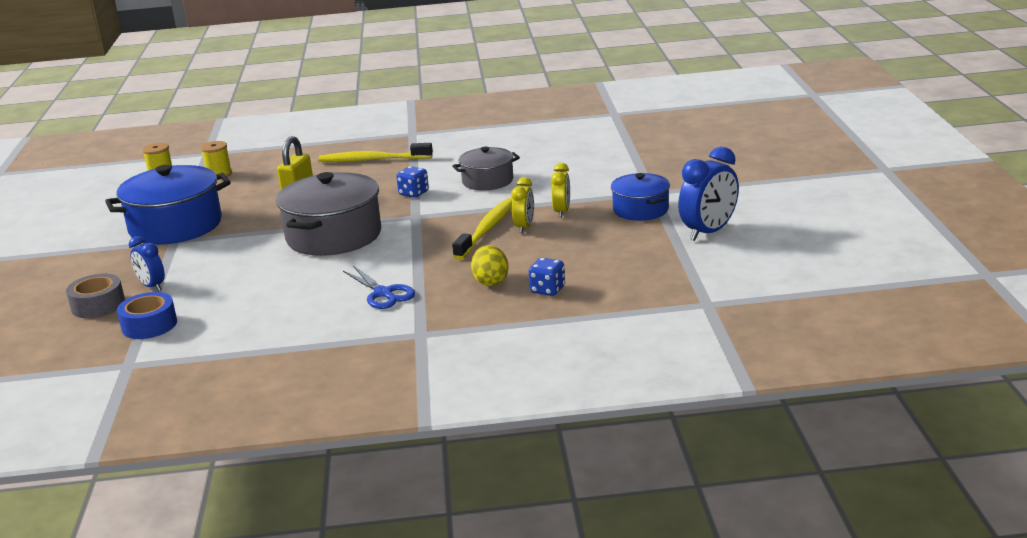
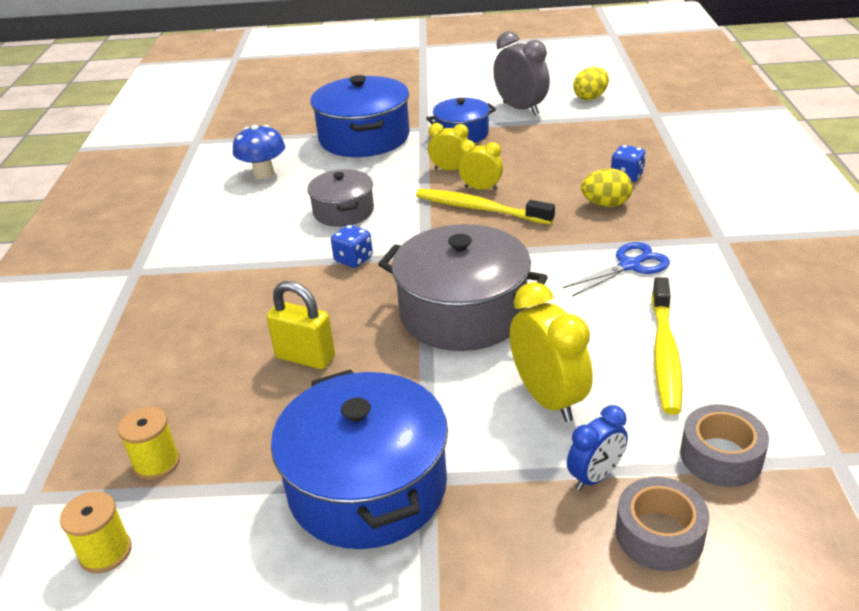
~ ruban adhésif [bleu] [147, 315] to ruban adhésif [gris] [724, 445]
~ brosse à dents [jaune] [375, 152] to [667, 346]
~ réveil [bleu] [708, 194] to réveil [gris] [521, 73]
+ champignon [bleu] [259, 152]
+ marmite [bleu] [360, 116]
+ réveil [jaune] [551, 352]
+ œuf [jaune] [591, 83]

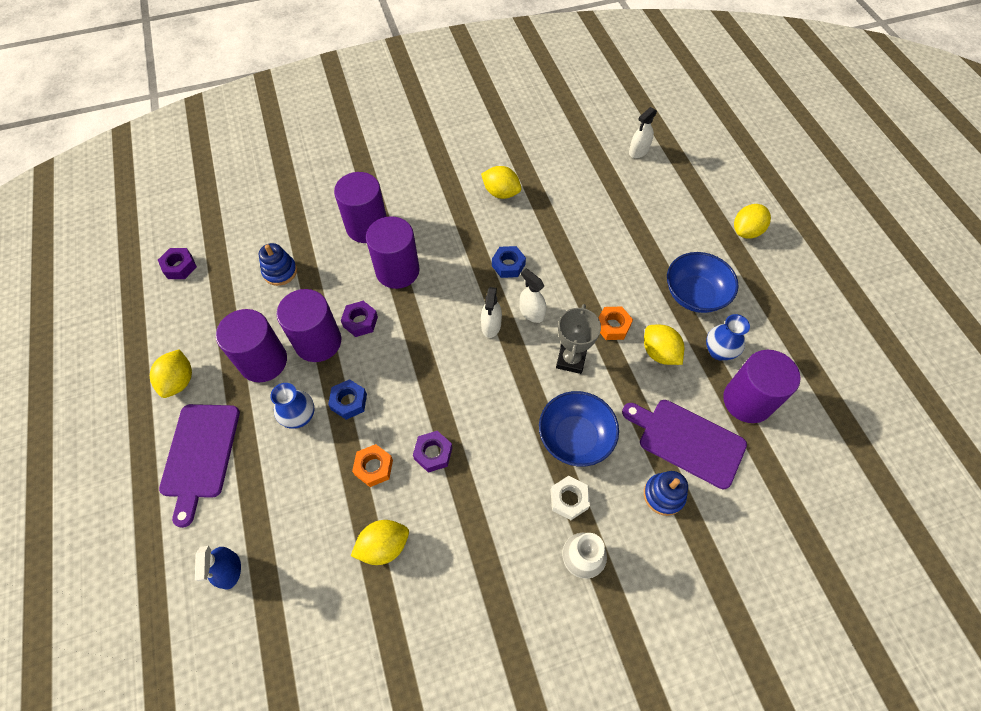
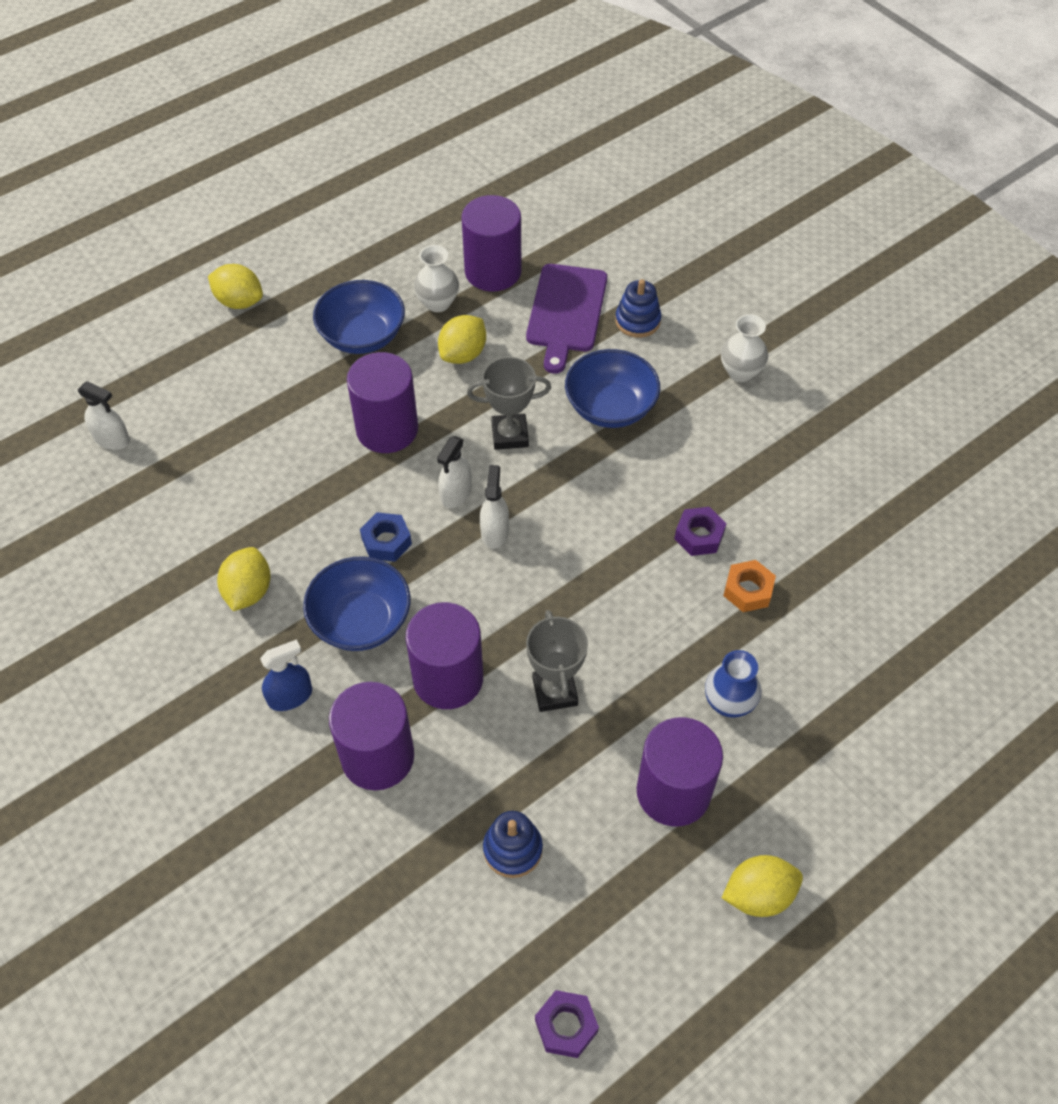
- planche à découper [violet] [199, 466]
~ vaporisateur [bleu] [218, 568] to [286, 675]
~ cylindre [violet] [309, 325] to [382, 402]
- écrou [bleu] [347, 399]
~ écrou [violet] [359, 319] to trophée [gris] [557, 661]
- citron [jaune] [380, 542]
~ vaporisateur [blanc] [491, 312] = [494, 507] 75 degrees counterclockwise
- écrou [blanc] [570, 498]
- écrou [orange] [616, 323]
~ vase [bleu] [728, 337] to vase [blanc] [436, 278]
+ bol [bleu] [356, 603]

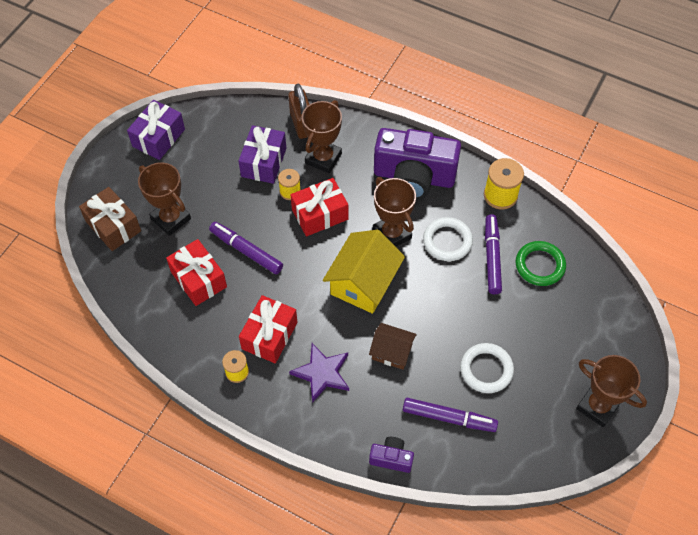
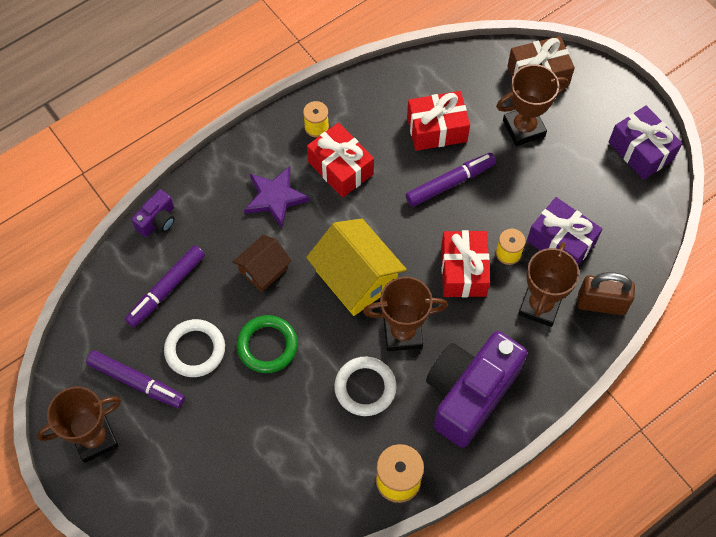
~ trophée [marron] [322, 136] = [548, 284] 60 degrees clockwise
~ feutre [violet] [493, 254] to [135, 379]
~ anneau [vert] [540, 263] to [267, 344]

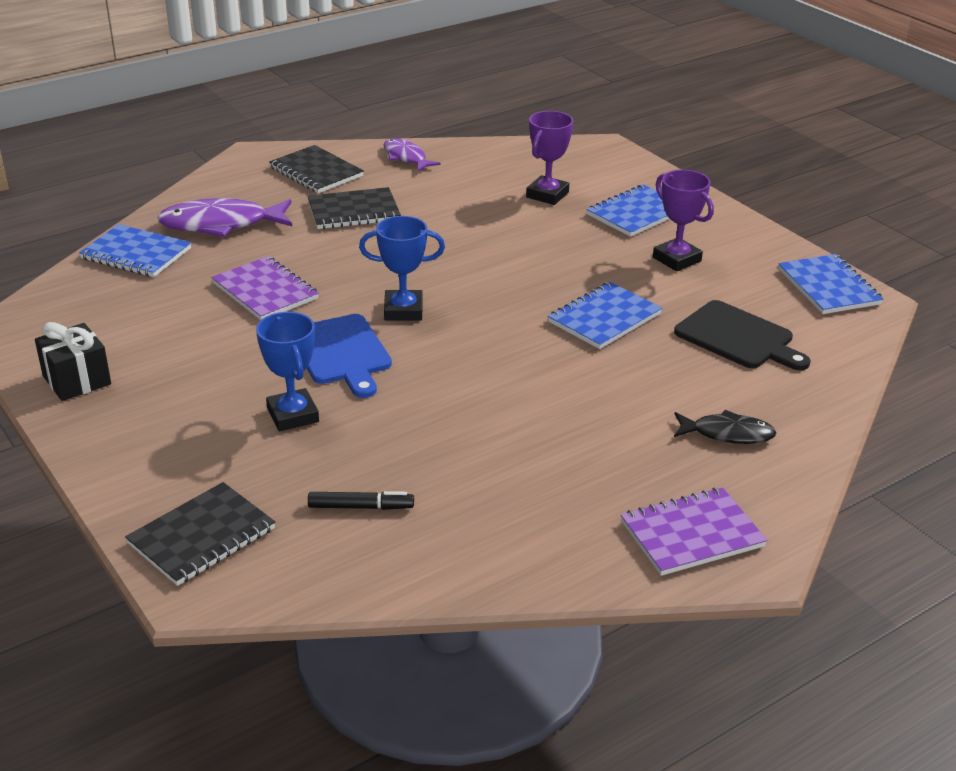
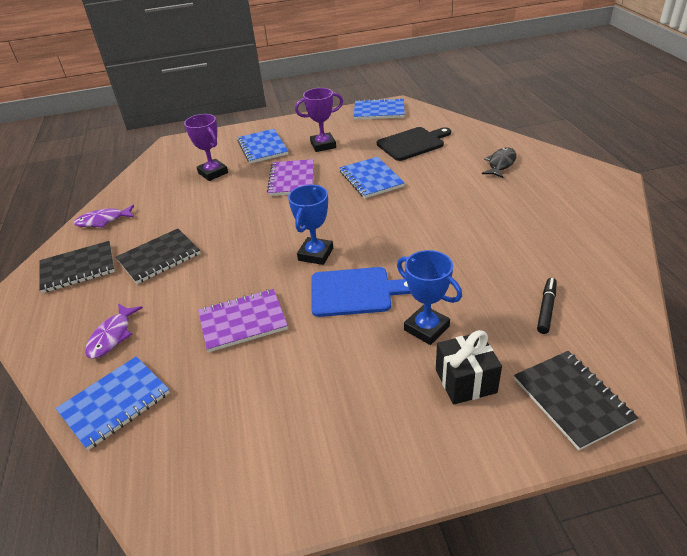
~ cadeau [noir] [73, 361] to [469, 367]
~ poisson [violet] [224, 217] = [114, 331] x0.60
~ trophée [bleu] [287, 371] = [429, 297] 45 degrees clockwise
~ carnet [noir] [354, 208] = [158, 256] 45 degrees clockwise
~ carnet [violet] [694, 531] to [290, 177]

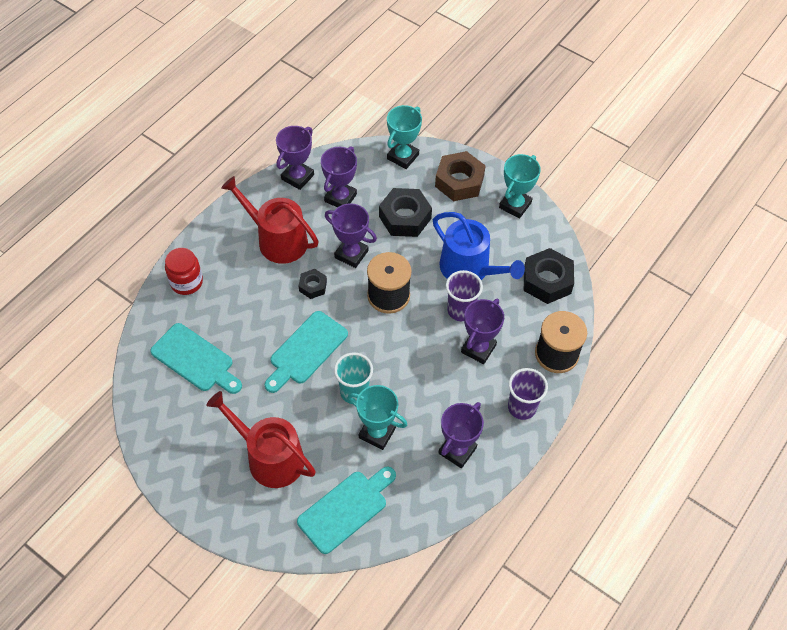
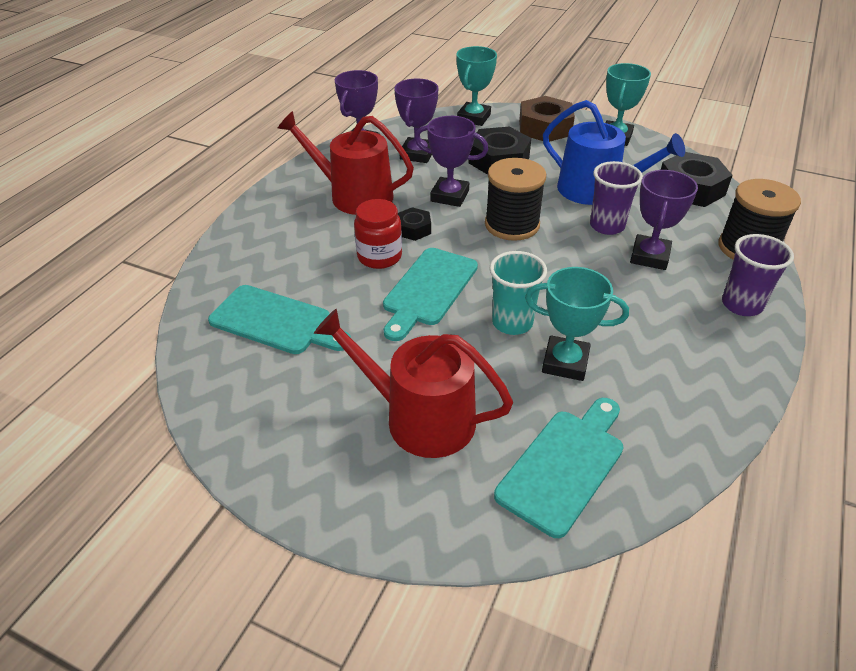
~ bocal [rouge] [184, 271] to [378, 234]
- trophée [violet] [461, 435]

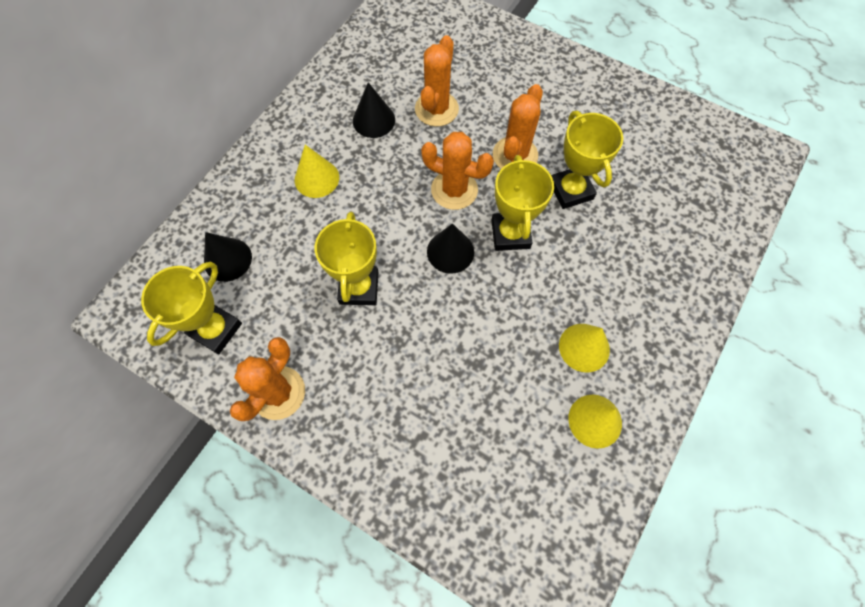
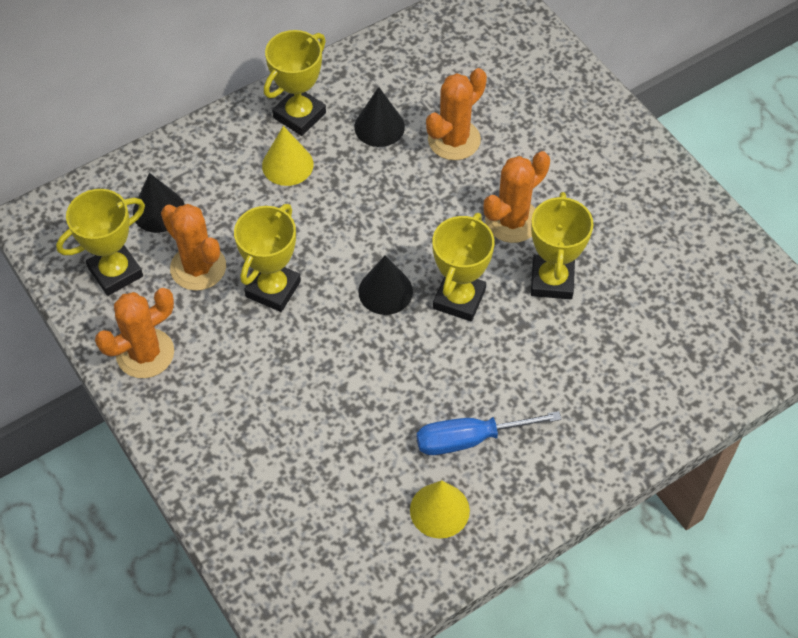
~ cactus [orange] [457, 171] to [193, 247]
~ cône [jaune] [584, 348] to tournevis [bleu] [489, 433]
+ trophée [jaune] [295, 83]

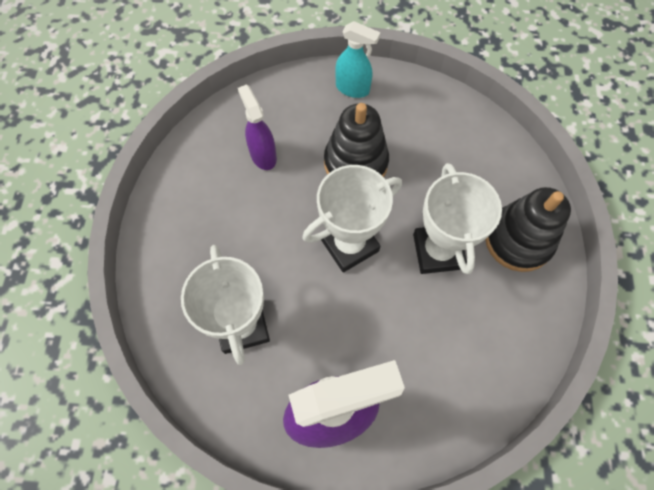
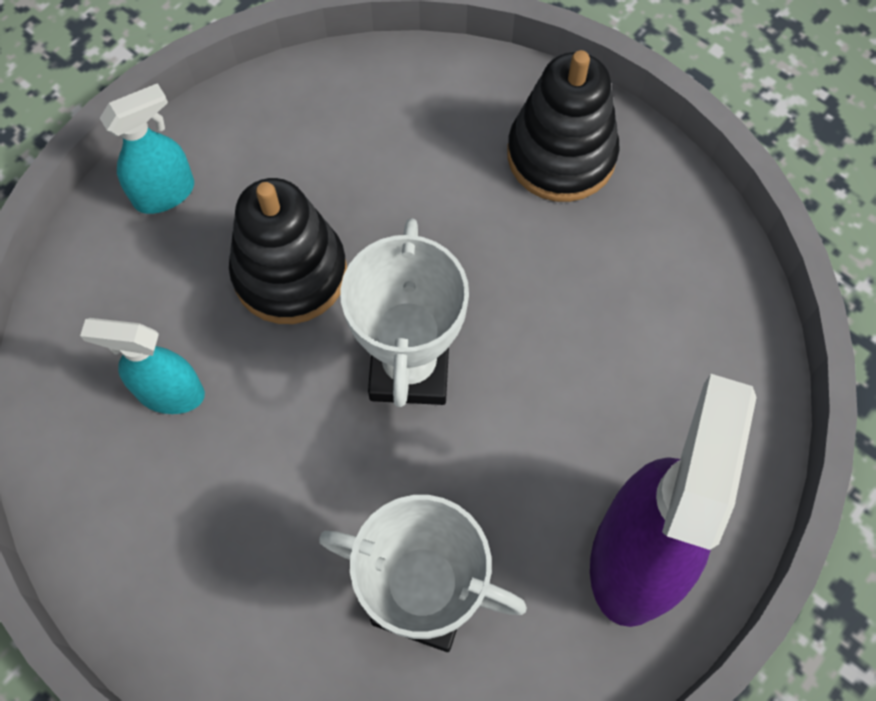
~ vaporisateur [violet] [257, 127] to vaporisateur [turquoise] [142, 366]
- trophée [blanc] [457, 218]

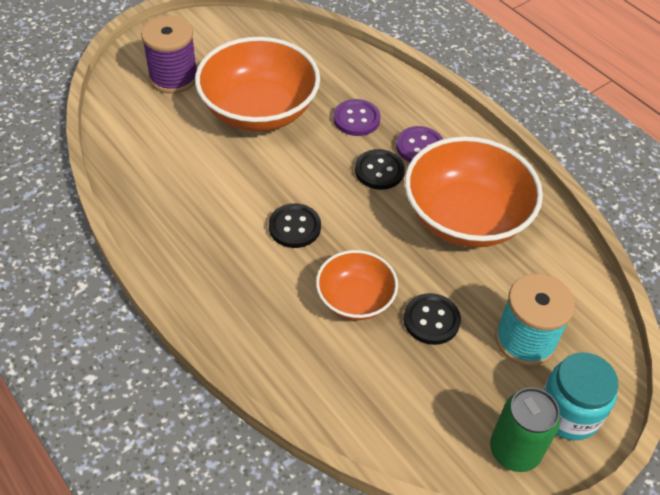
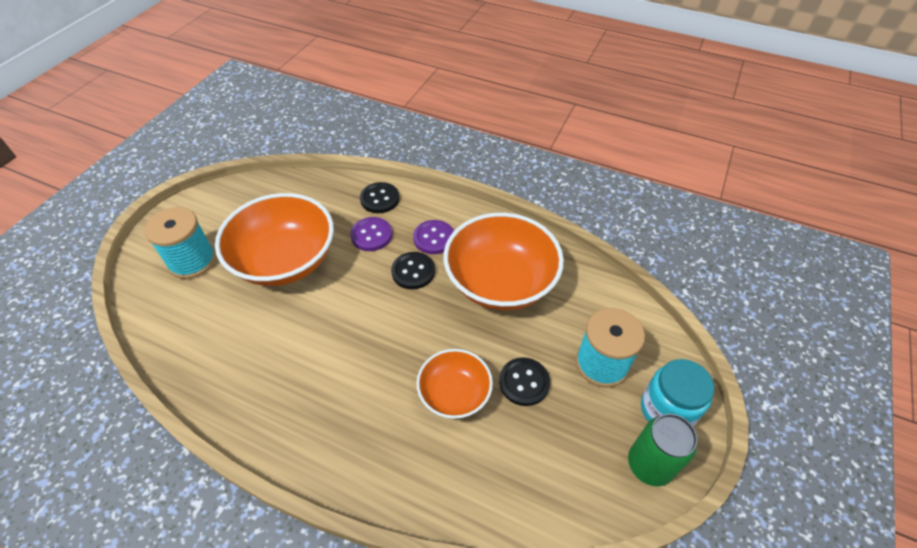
~ bobine [violet] [169, 54] to bobine [turquoise] [180, 243]
~ bouton [noir] [295, 225] to [379, 197]

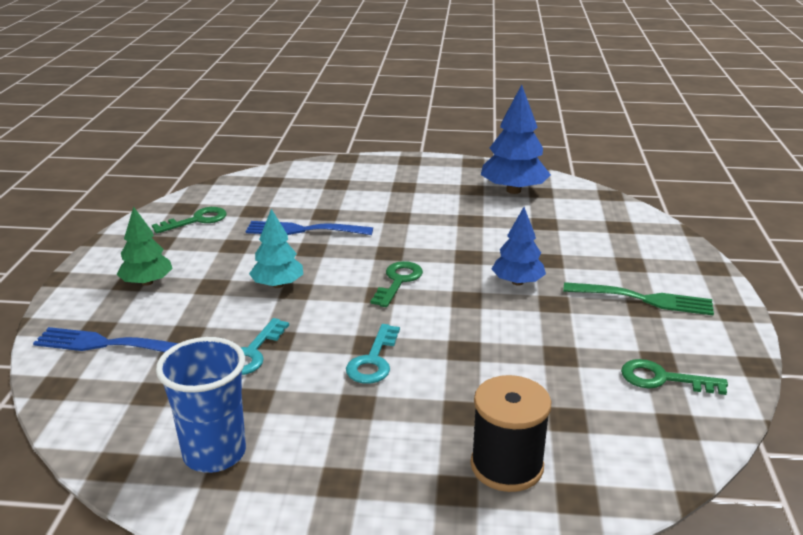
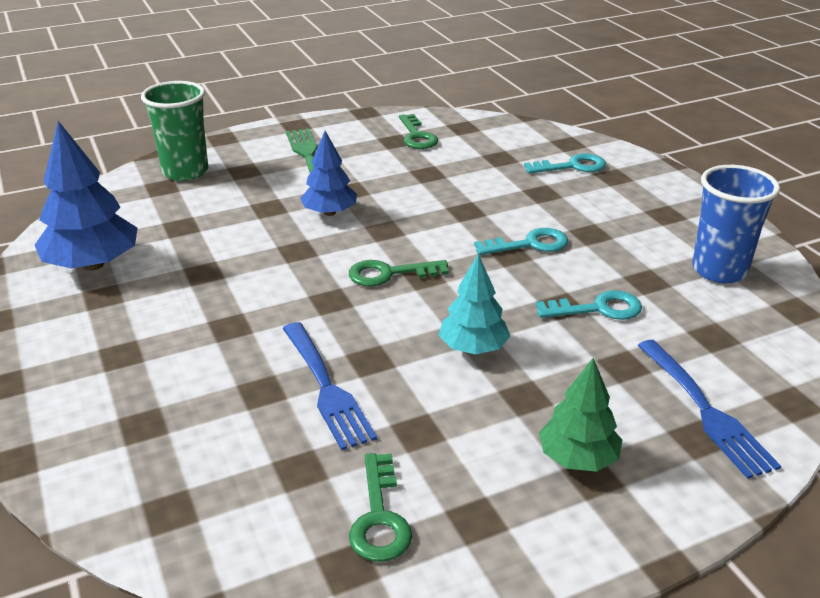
~ clé [vert] [189, 220] = [381, 507] 120 degrees counterclockwise
~ bobine [noir] [511, 433] to clé [turquoise] [565, 163]
+ gobelet [vert] [174, 131]

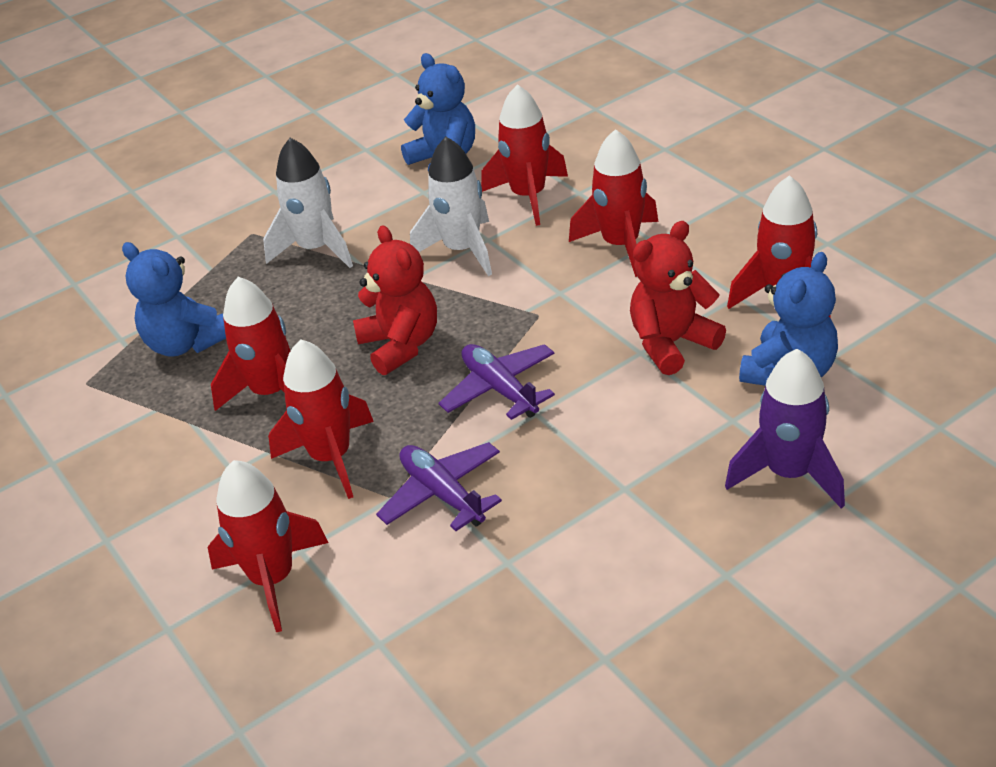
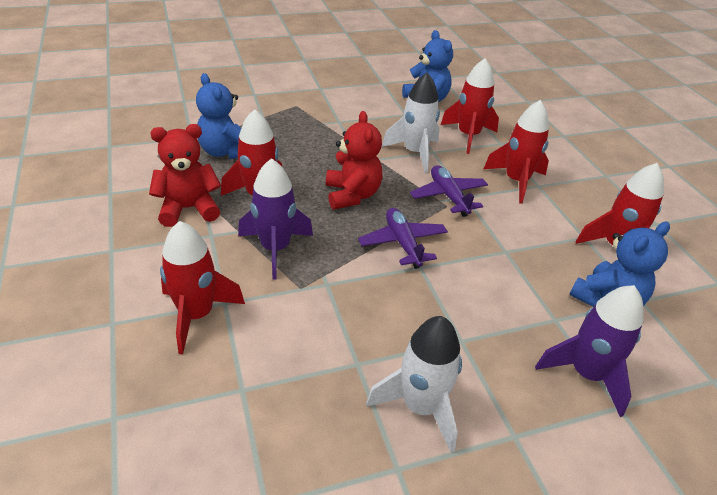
~ fusée [blanc] [308, 203] to [414, 384]
~ fusée [rouge] [321, 419] to fusée [violet] [275, 219]
~ avion [violet] [439, 486] to [449, 191]
~ ours en peluche [rouge] [678, 298] to [185, 175]

